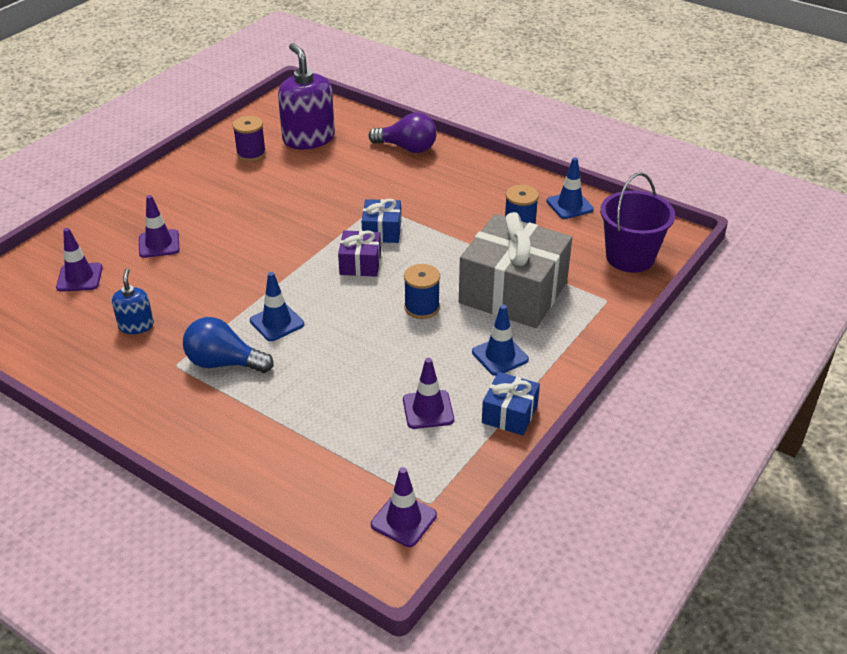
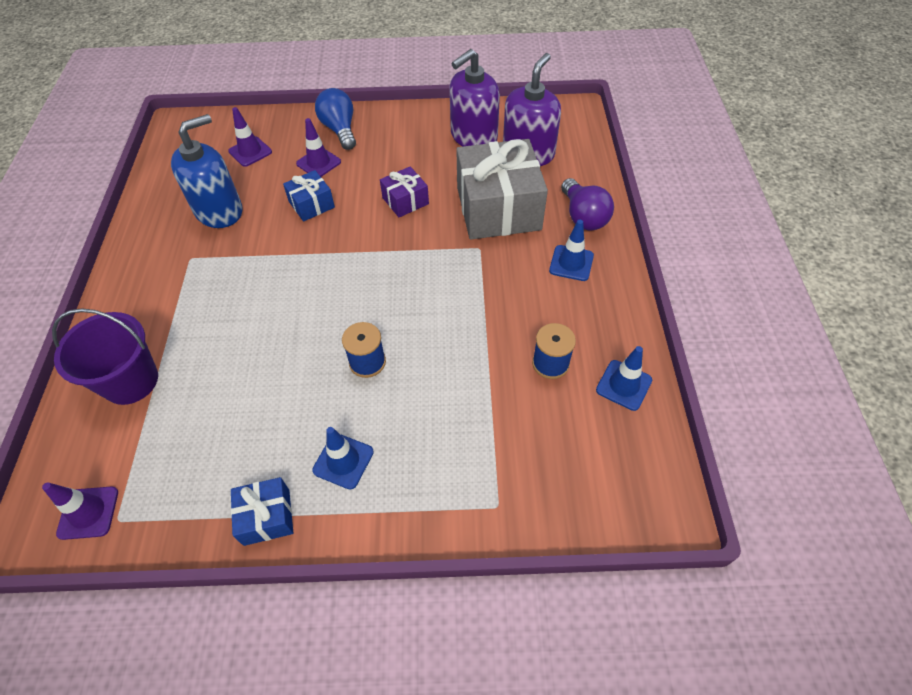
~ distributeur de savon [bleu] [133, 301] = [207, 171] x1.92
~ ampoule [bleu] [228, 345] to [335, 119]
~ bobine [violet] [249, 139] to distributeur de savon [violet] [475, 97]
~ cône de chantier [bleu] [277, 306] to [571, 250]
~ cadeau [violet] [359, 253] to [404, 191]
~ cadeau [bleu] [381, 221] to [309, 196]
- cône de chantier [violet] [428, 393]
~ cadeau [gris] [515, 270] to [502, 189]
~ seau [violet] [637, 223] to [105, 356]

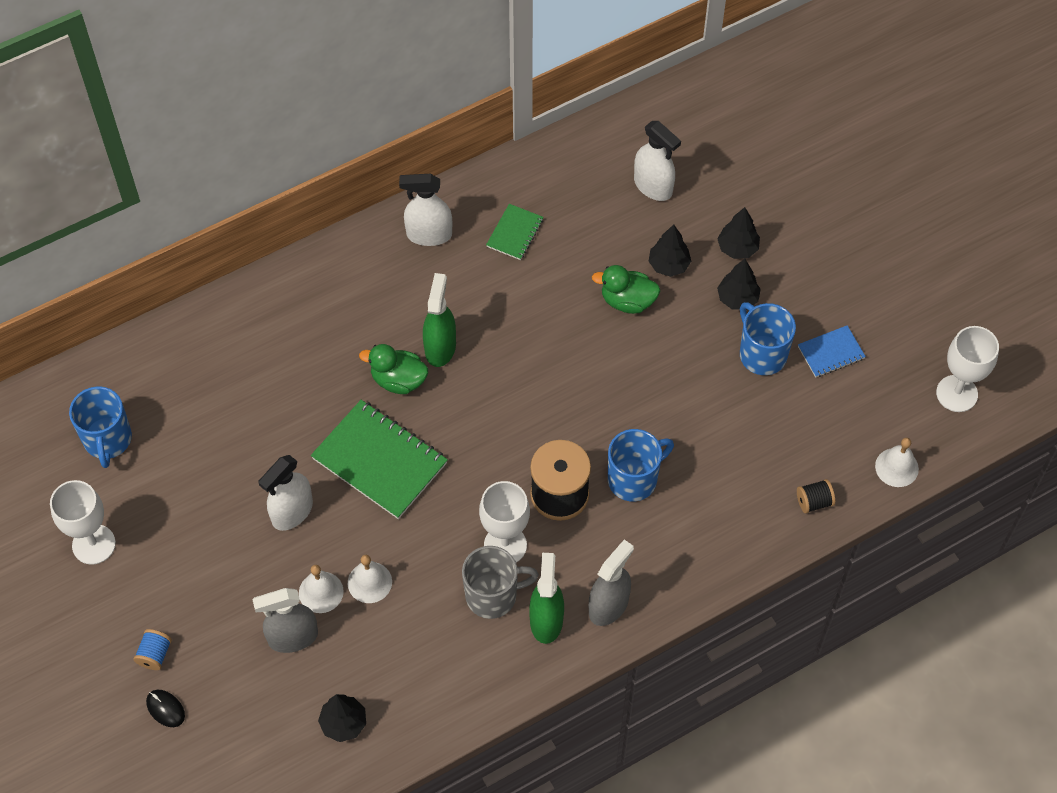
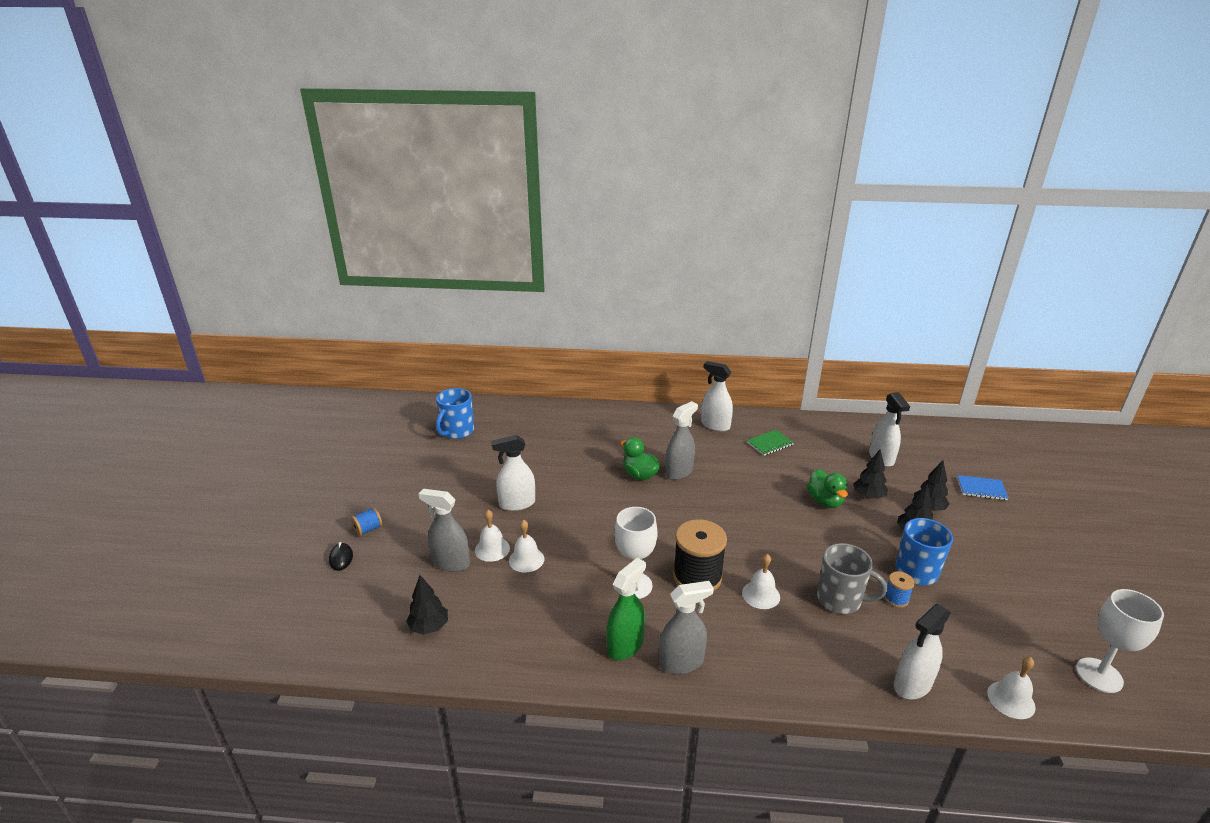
- verre à pied [blanc] [83, 522]
- carnet [vert] [379, 459]
~ vaporisateur [vert] [439, 320] to vaporisateur [gris] [681, 440]
~ tasse [gris] [500, 582] to [852, 578]
~ canard [vert] [626, 289] = [827, 488] 150 degrees counterclockwise
~ tasse [bleu] [641, 465] to cloche [blanc] [761, 581]
~ bobine [noir] [816, 496] to vaporisateur [blanc] [922, 651]
~ carnet [bleu] [832, 351] to [983, 487]
+ bobine [bleu] [899, 589]

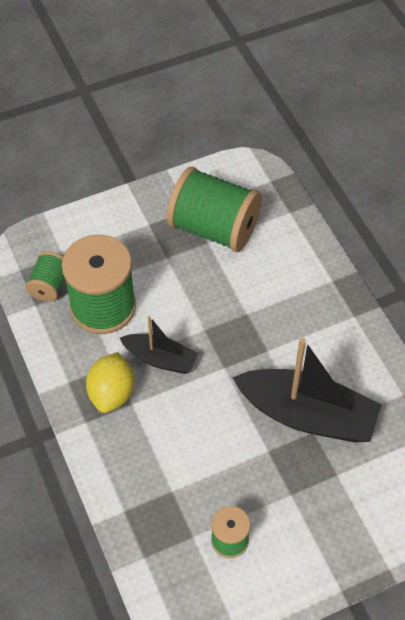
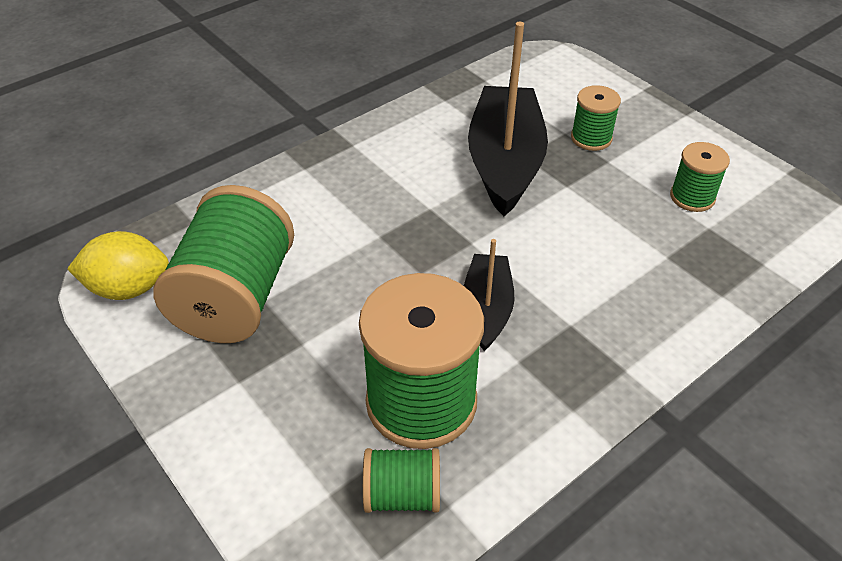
~ citron [jaune] [110, 382] to [118, 265]
+ bobine [vert] [596, 118]

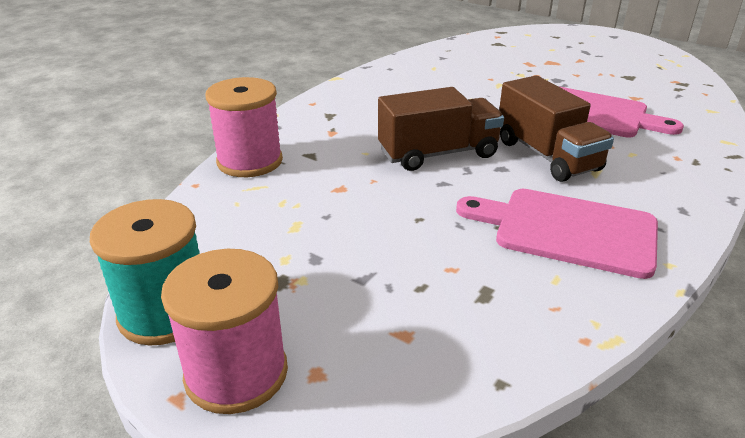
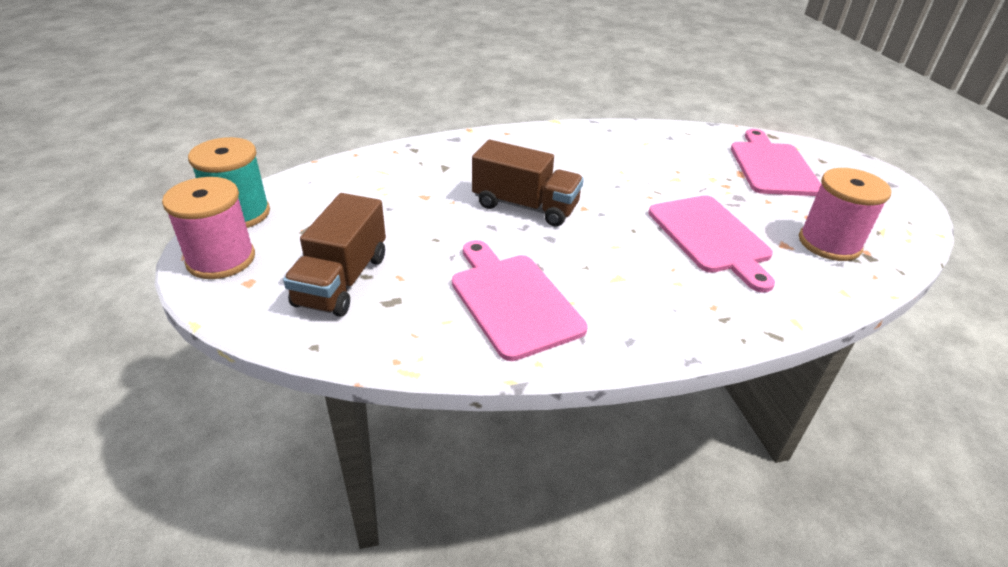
~ bobine [rose] [244, 127] to [845, 214]
~ camion [marron] [556, 129] to [334, 255]
+ planche à découper [rose] [776, 162]

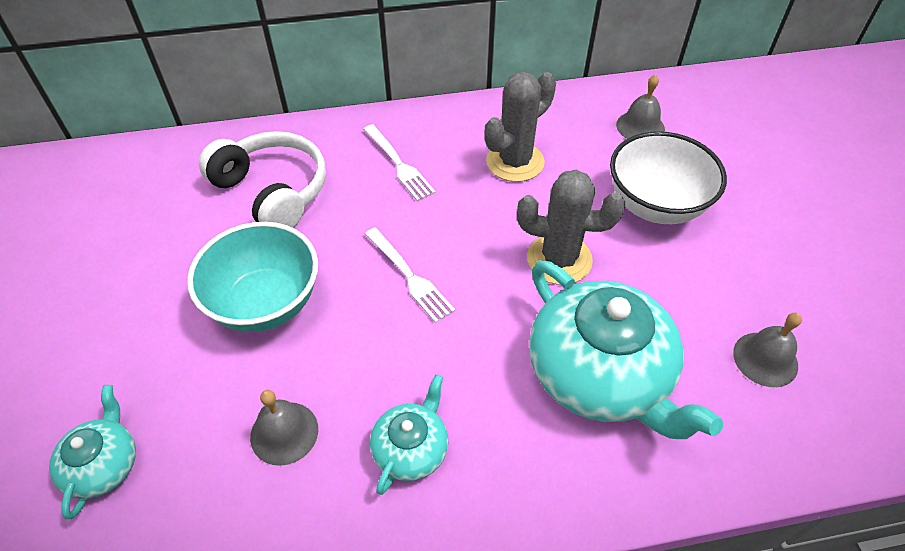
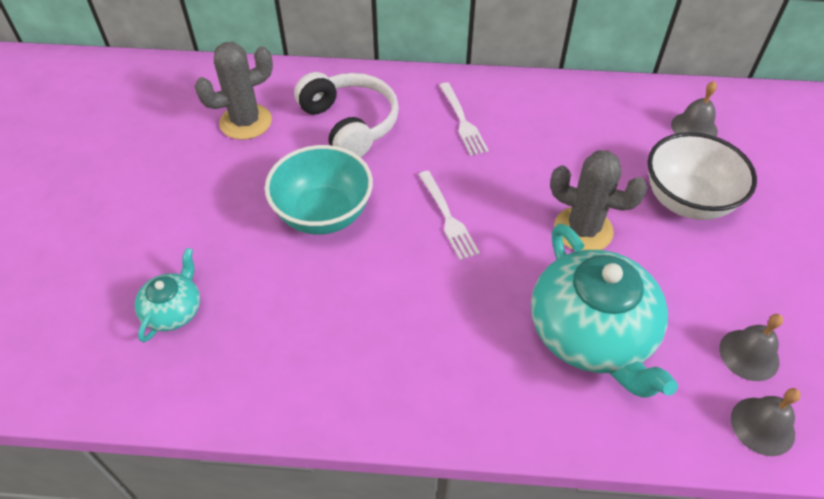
~ cloche [gris] [284, 428] to [766, 422]
- théière [turquoise] [409, 434]
~ cactus [gris] [520, 127] to [234, 91]

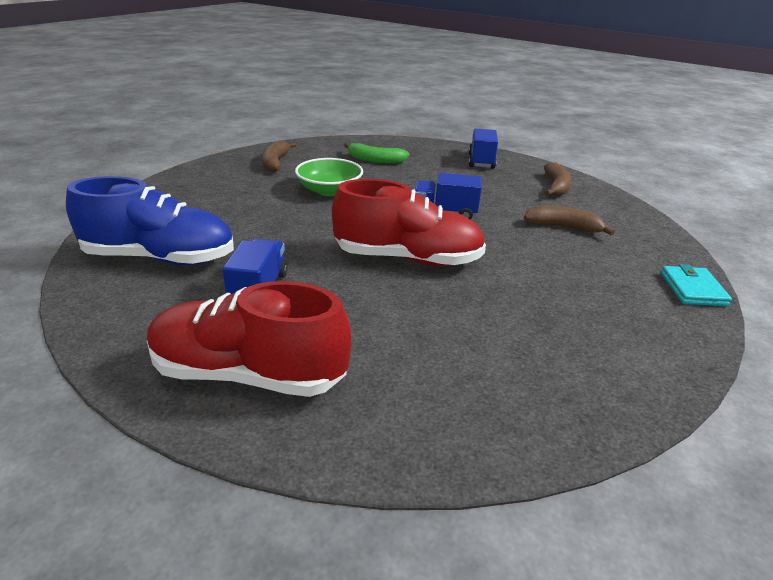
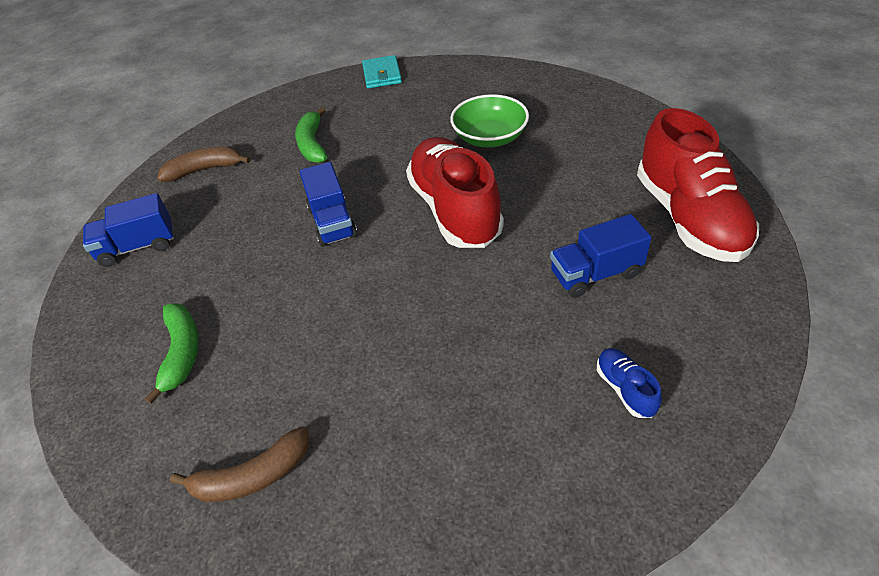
~ chaussure [bleu] [150, 220] = [629, 383] x0.41
~ bol [vert] [329, 177] to [489, 120]
~ banane [marron] [569, 220] to banane [vert] [311, 135]
~ portefeuille [turquoise] [696, 285] = [382, 71] 75 degrees counterclockwise

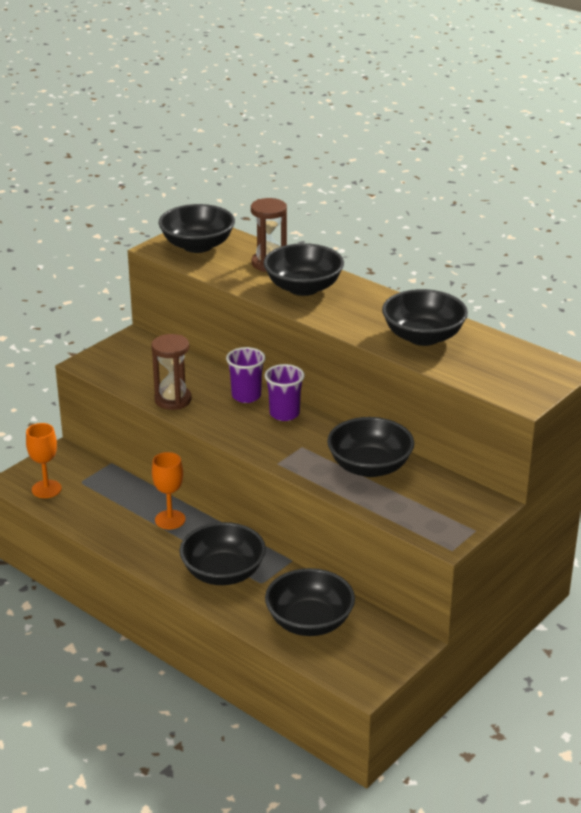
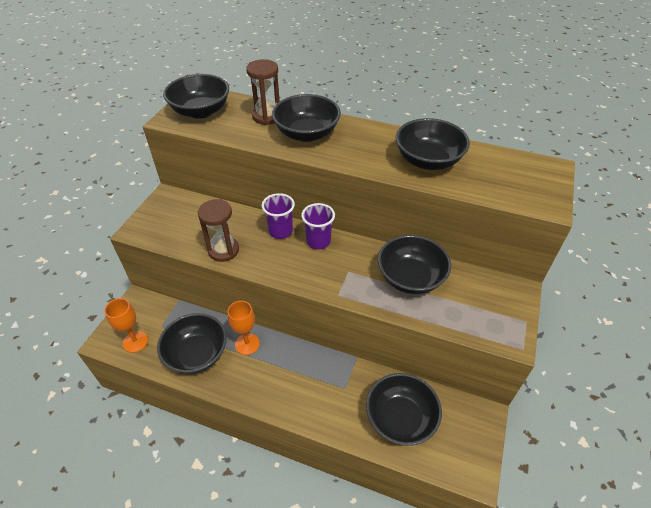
~ bol [noir] [222, 553] to [192, 343]

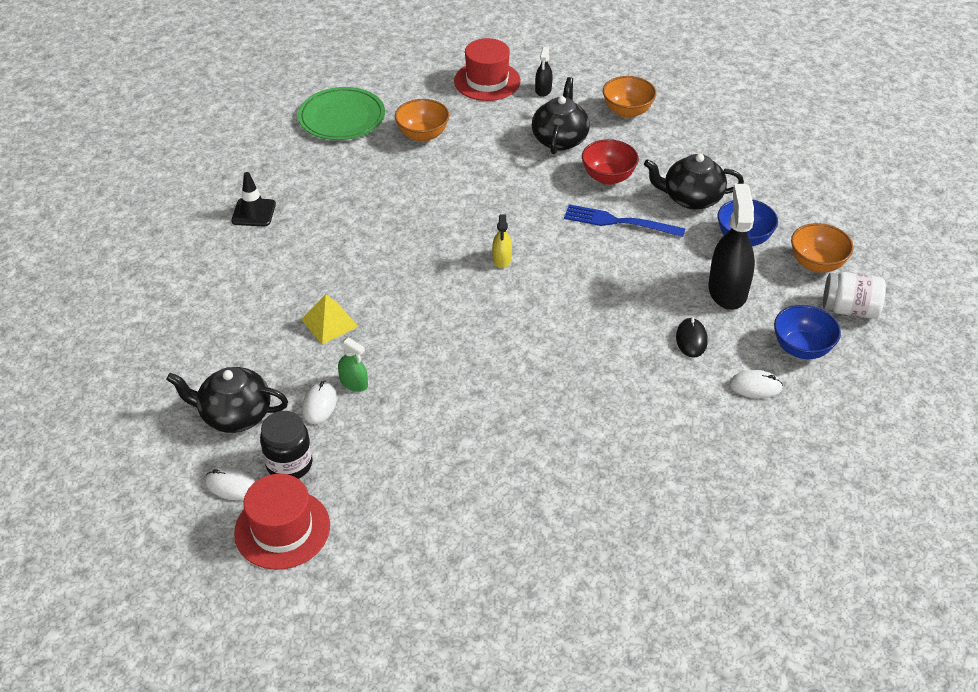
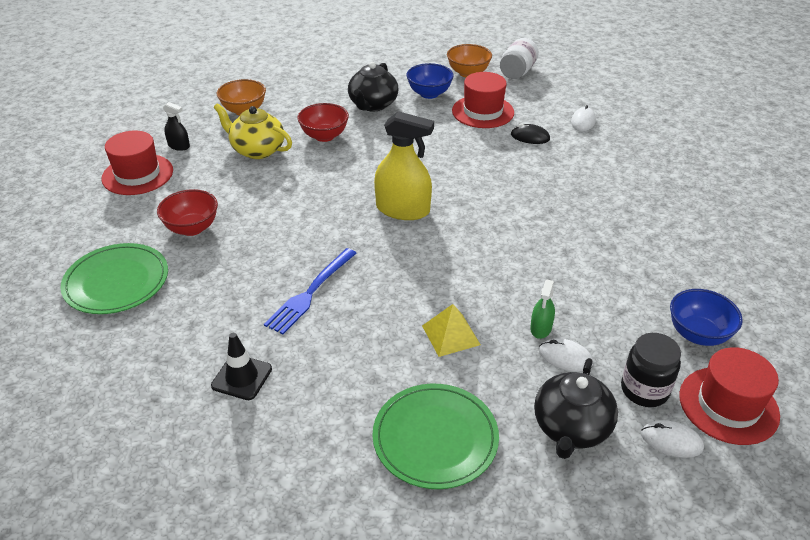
~ souris [blanc] [230, 483] = [672, 439] 75 degrees clockwise
~ vaporisateur [vert] [353, 364] = [542, 309] 150 degrees clockwise
~ bol [orange] [422, 120] to bol [rouge] [187, 212]
~ vaporisateur [jaune] [502, 241] = [404, 165] x2.03
~ théière [noir] [561, 115] to théière [jaune] [252, 131]
~ fourchette [bleu] [625, 220] to [310, 291]
~ vaporisateur [noir] [731, 247] to chapeau [rouge] [483, 100]
~ bol [bleu] [807, 332] to [706, 317]
+ assiette [vert] [435, 436]

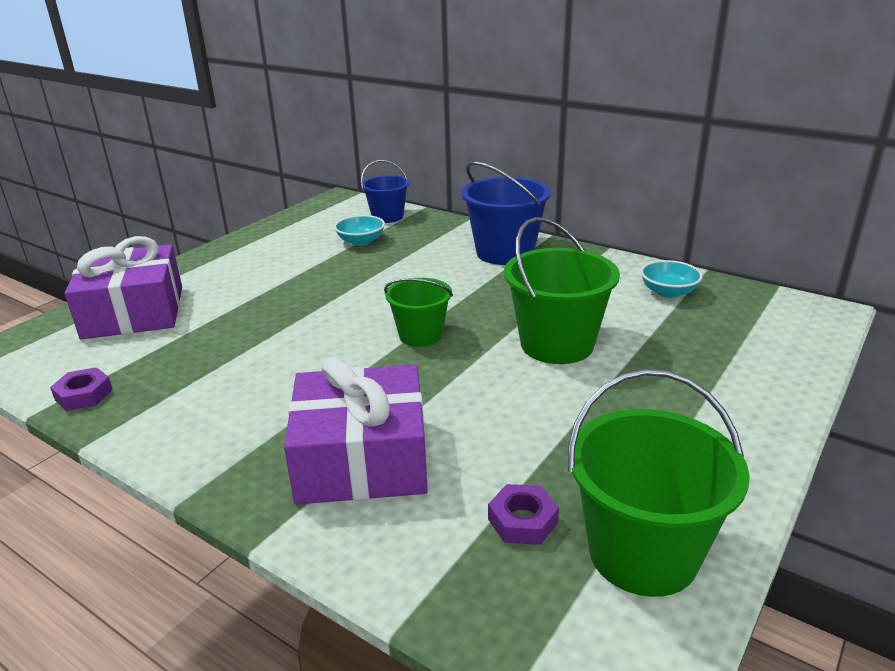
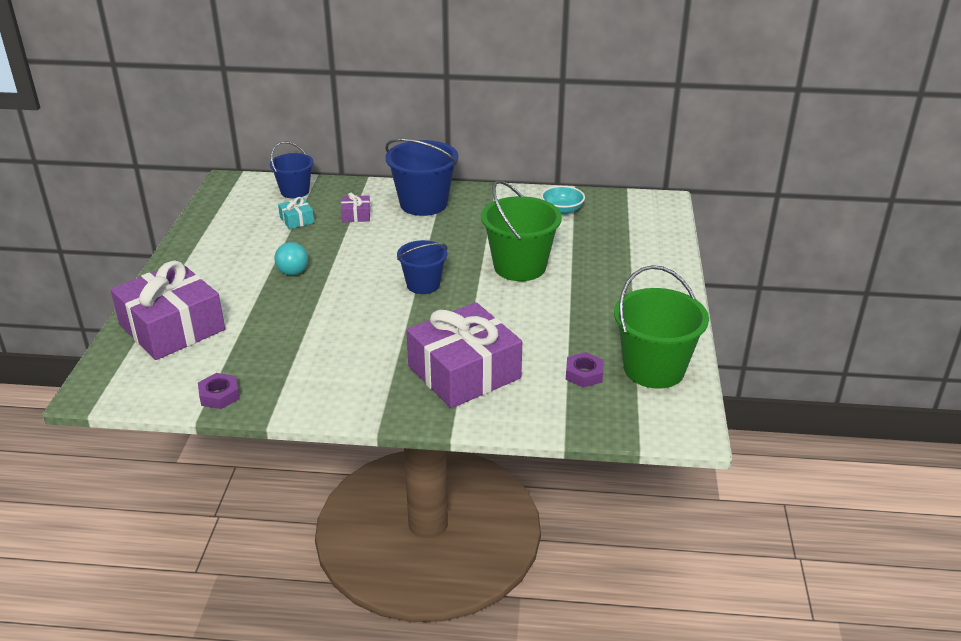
~ bol [turquoise] [359, 230] to cadeau [turquoise] [296, 213]
~ seau [vert] [418, 312] to seau [bleu] [422, 267]
+ ampoule [turquoise] [291, 258]
+ cadeau [violet] [355, 207]

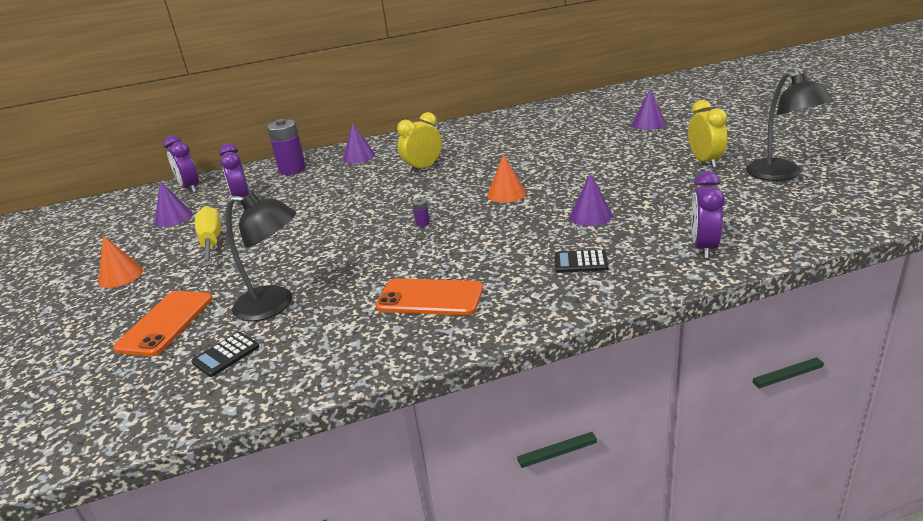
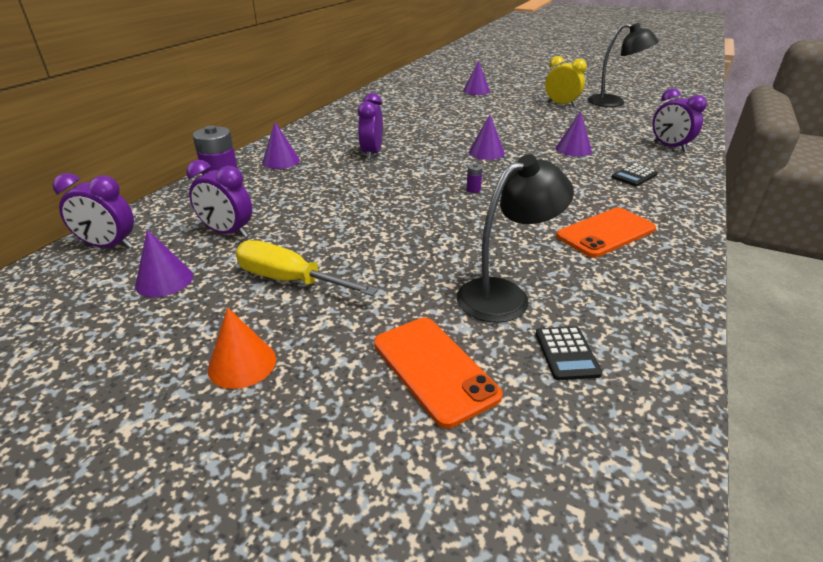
~ réveil [jaune] [419, 142] to réveil [violet] [370, 126]
~ cône [orange] [506, 179] to cône [violet] [487, 137]

